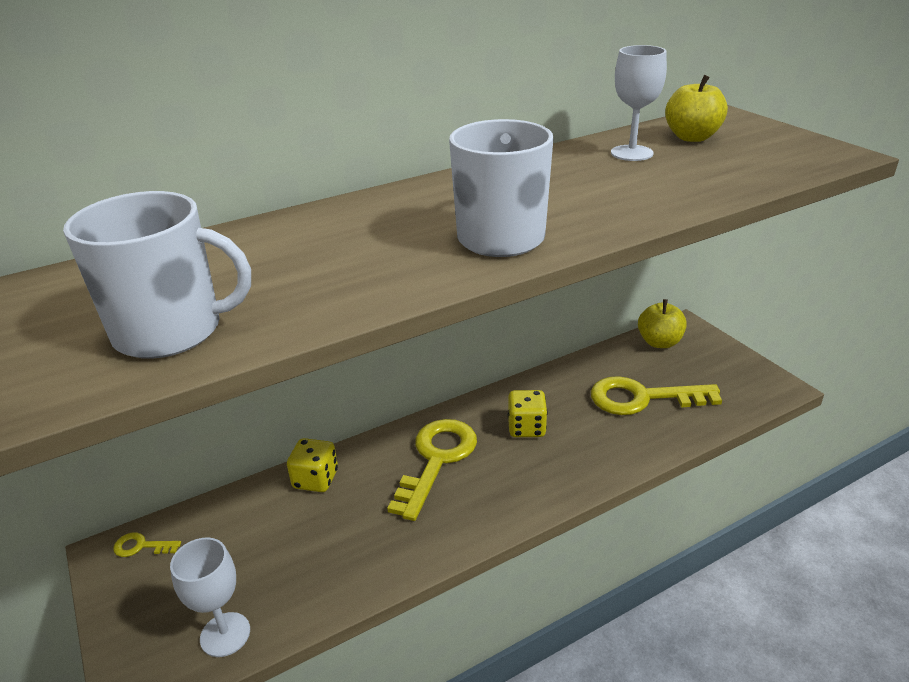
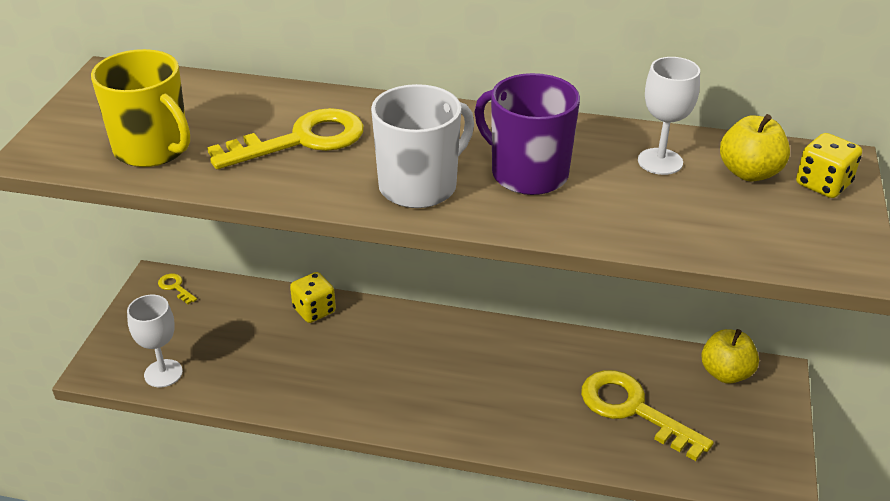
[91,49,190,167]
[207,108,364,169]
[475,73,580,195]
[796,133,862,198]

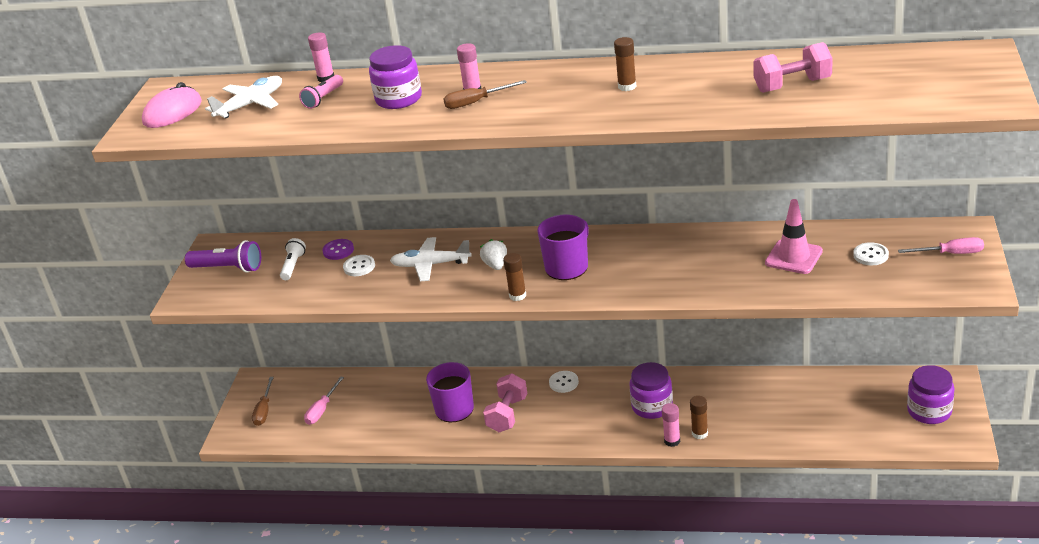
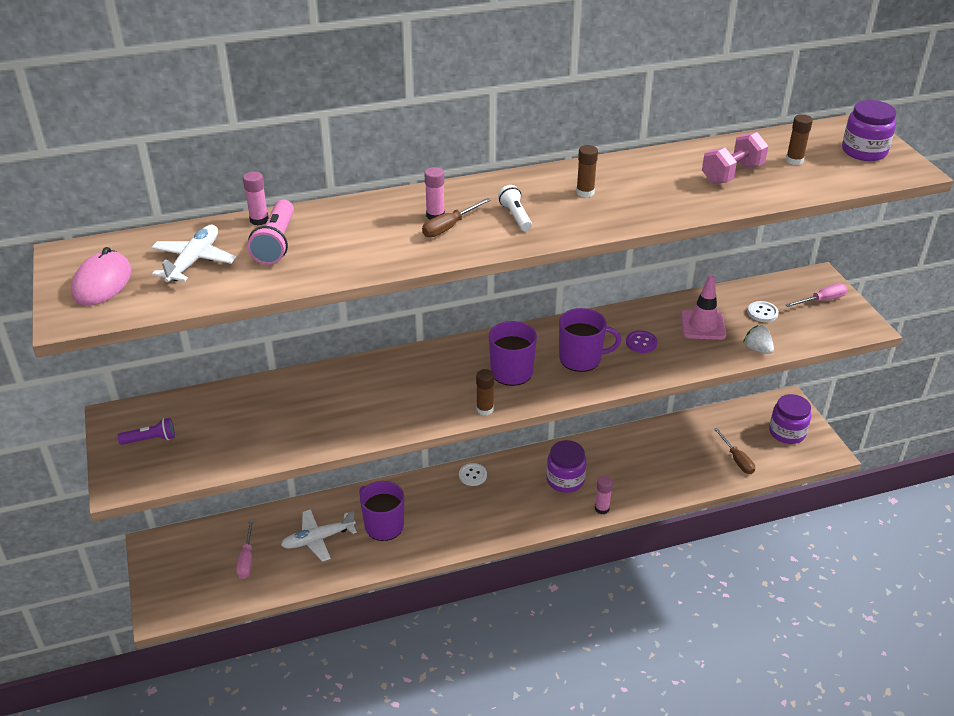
[118,418,175,445]
[247,199,294,265]
[281,509,357,562]
[498,185,532,231]
[559,308,621,372]
[626,331,657,353]
[714,428,755,474]
[743,325,774,354]
[786,114,813,165]
[842,100,896,161]
[343,255,375,276] (first image)
[483,373,527,432] (first image)

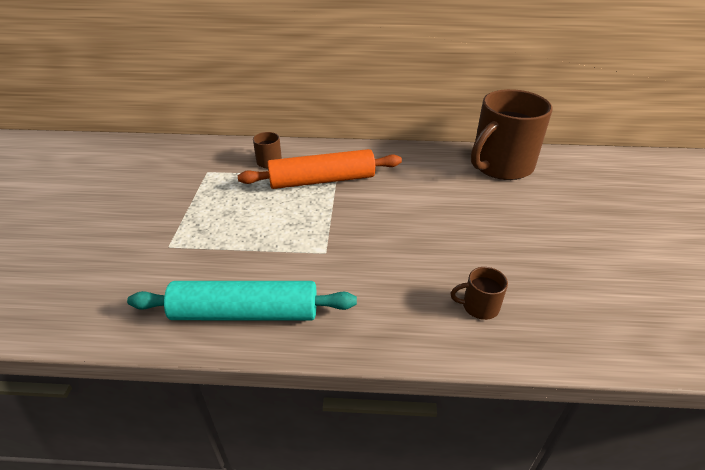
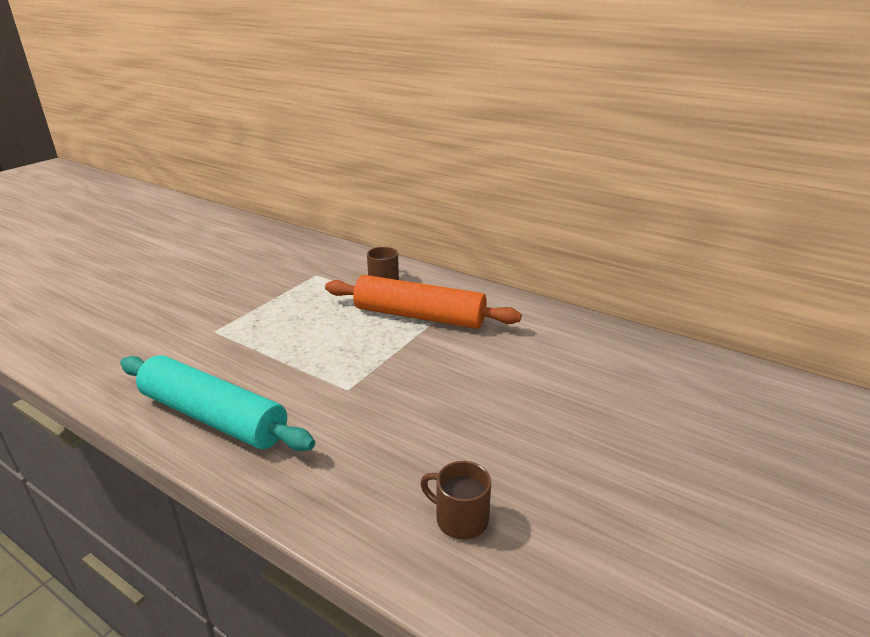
[471,89,552,180] (first image)

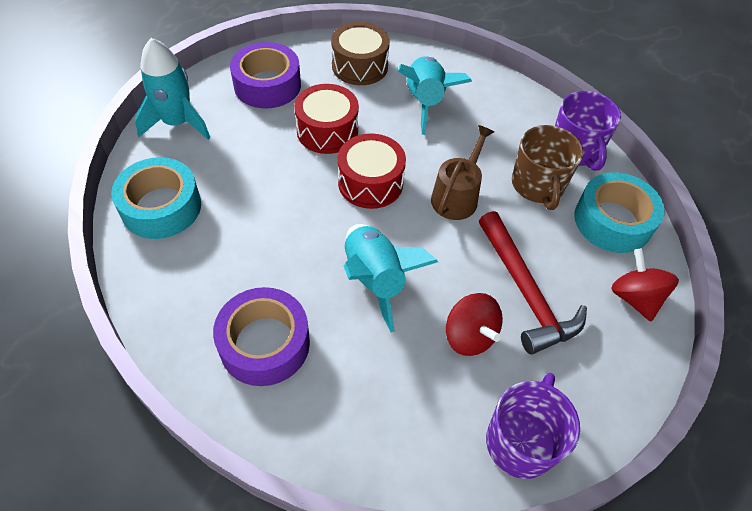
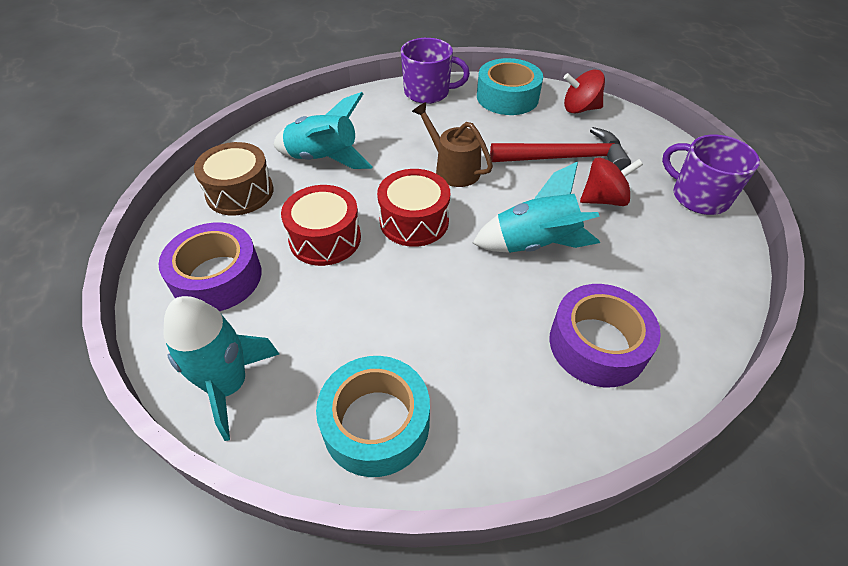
[512,125,584,210] (first image)

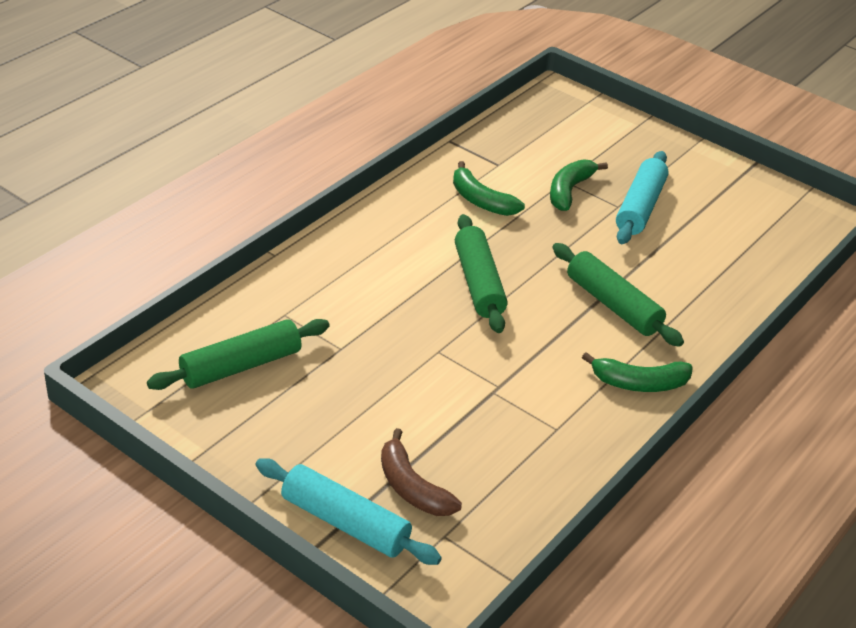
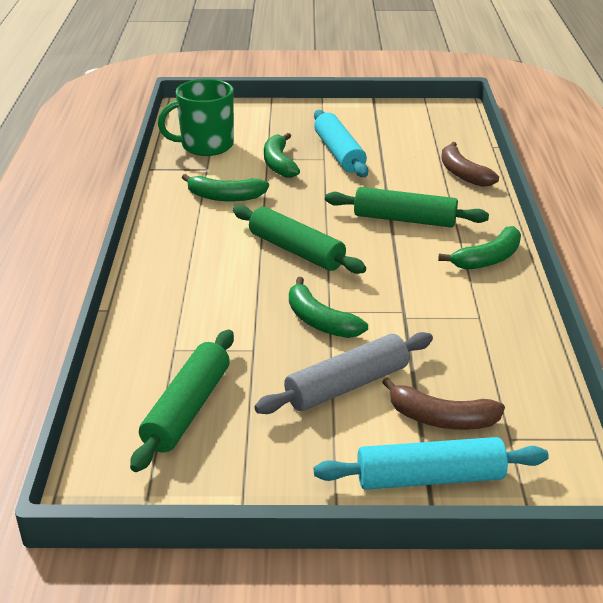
[158,79,234,156]
[254,332,433,414]
[289,277,368,338]
[441,142,499,187]

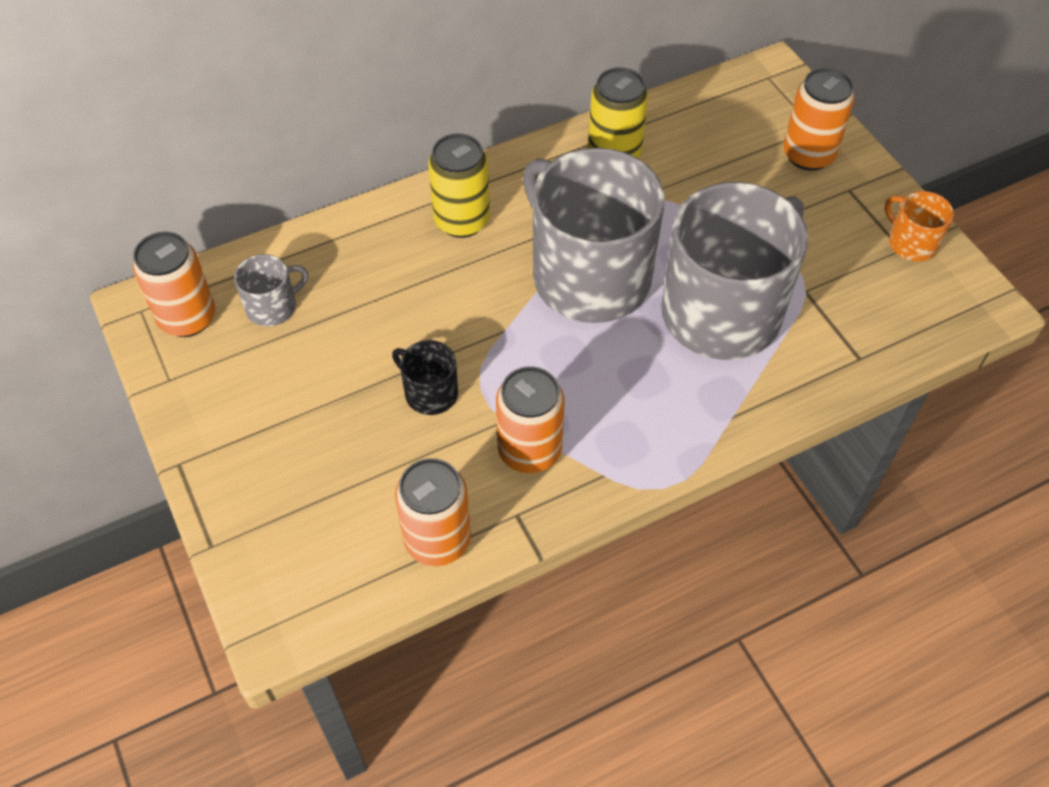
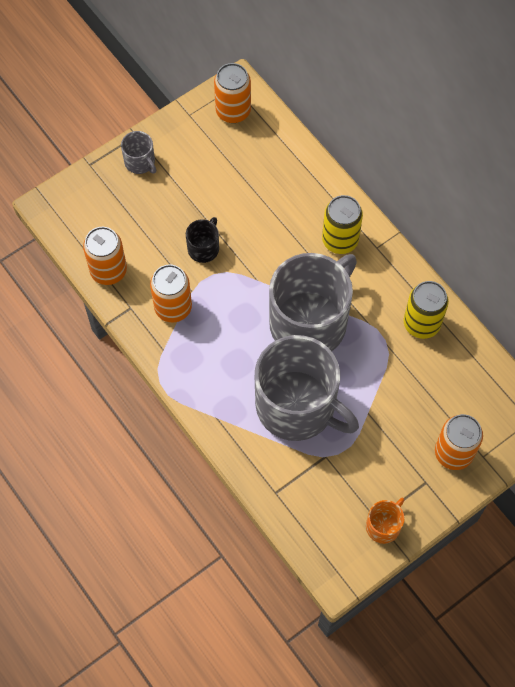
[121,131,156,174]

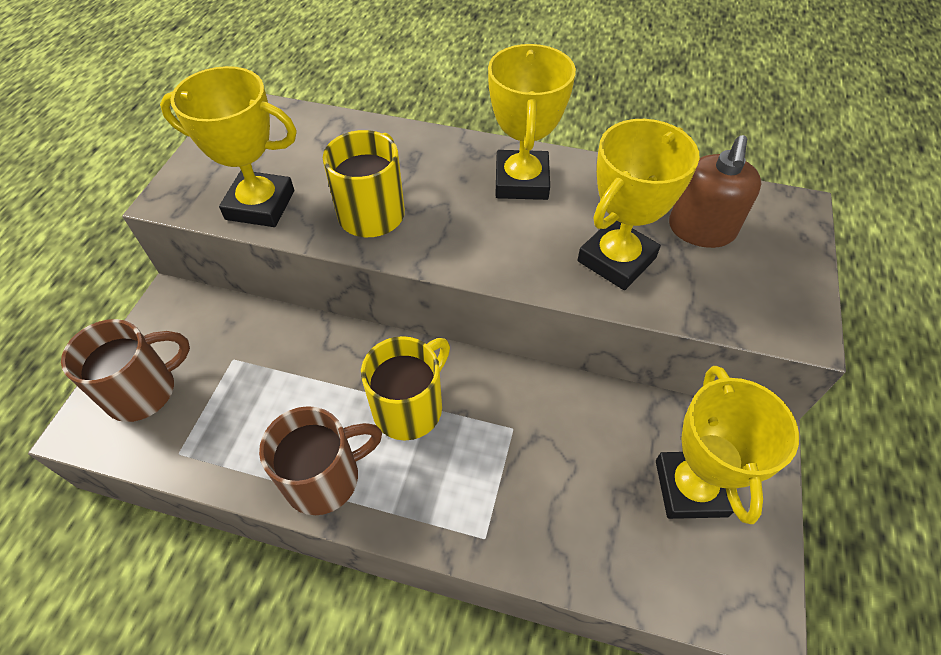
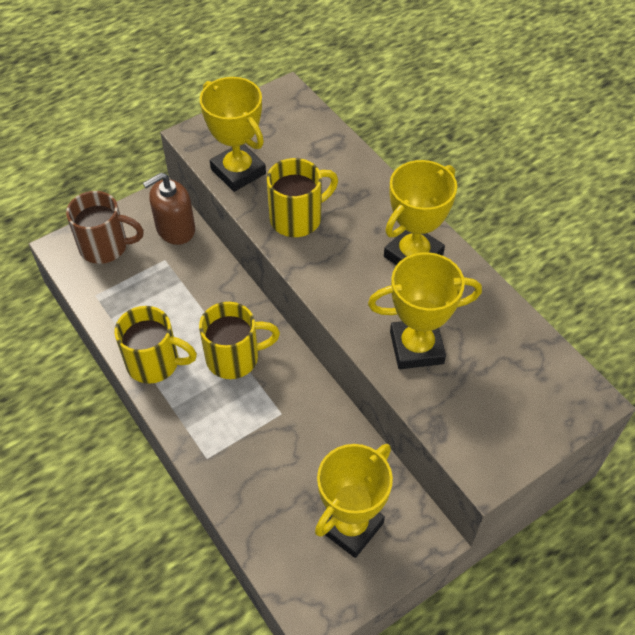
[115,306,197,384]
[143,173,195,245]

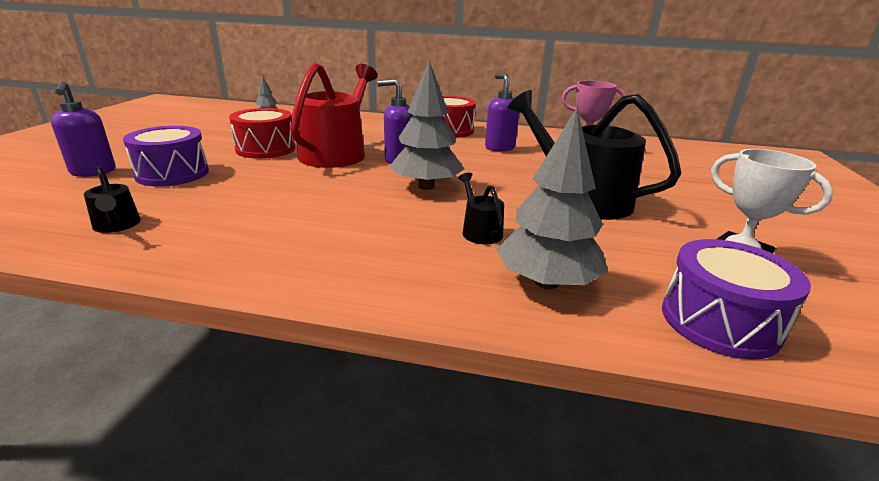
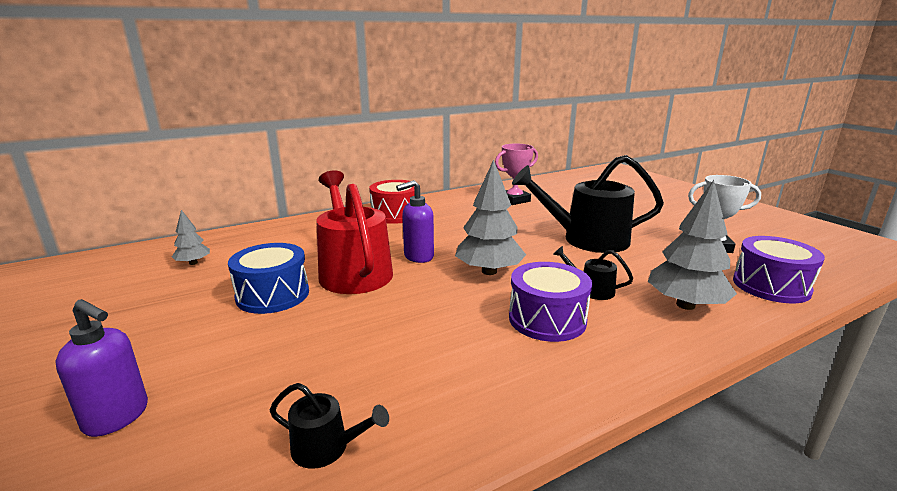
[228,243,309,314]
[509,262,592,342]
[485,74,519,152] (first image)

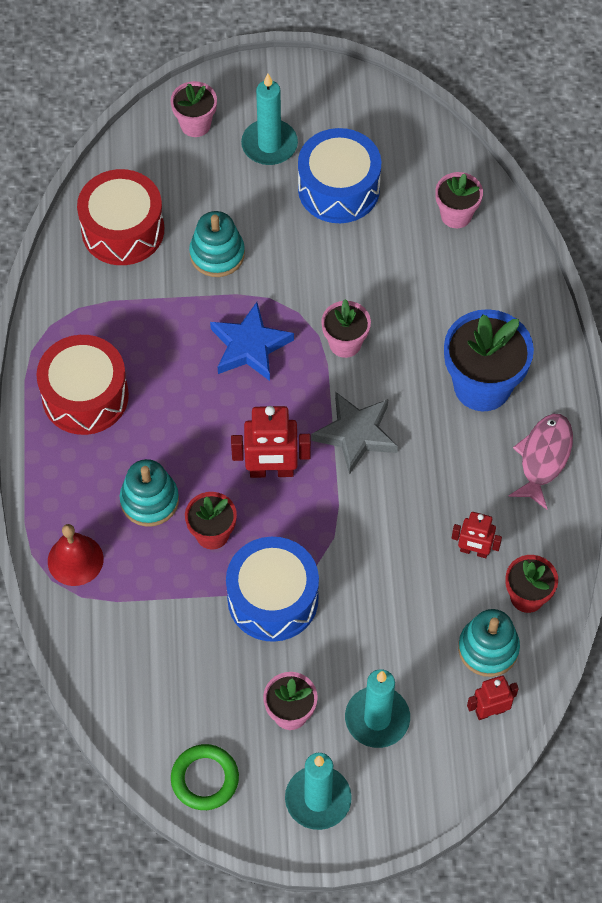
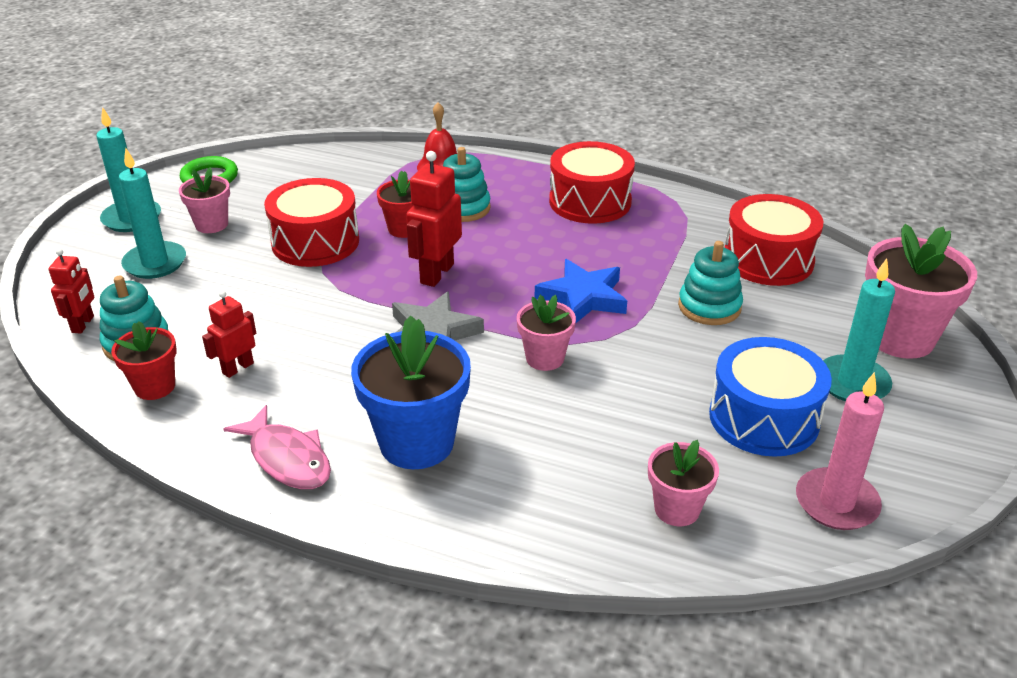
[264,178,359,267]
[796,372,884,530]
[865,224,977,359]

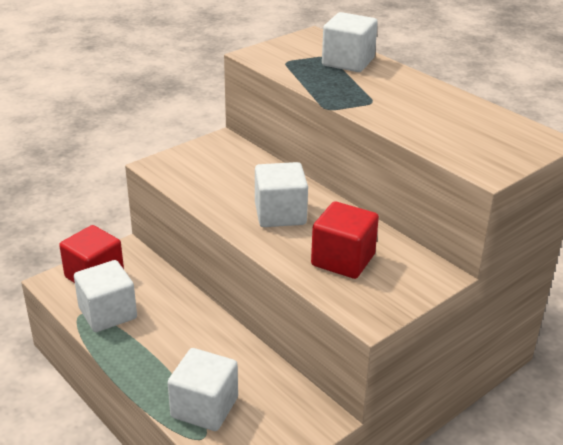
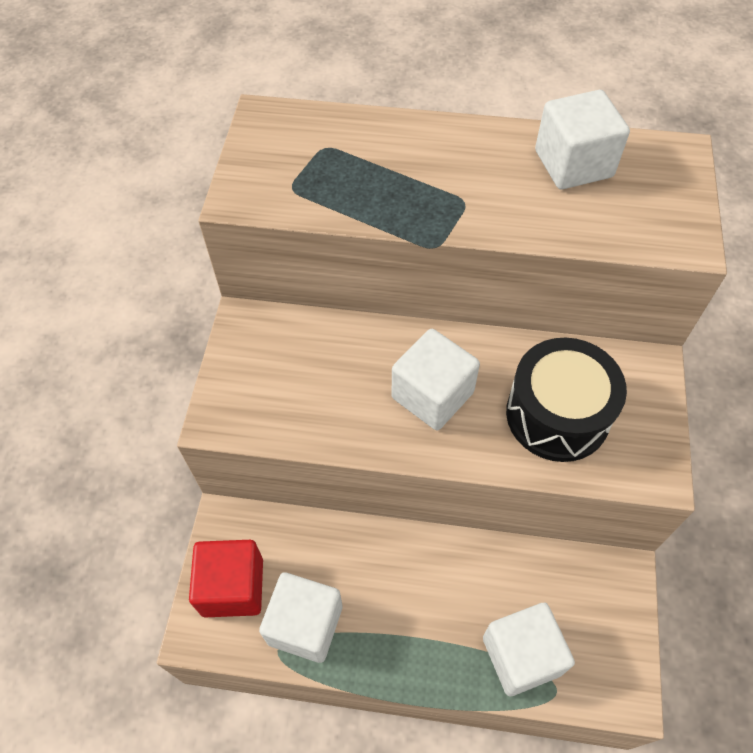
[506,338,627,462]
[535,90,630,189]

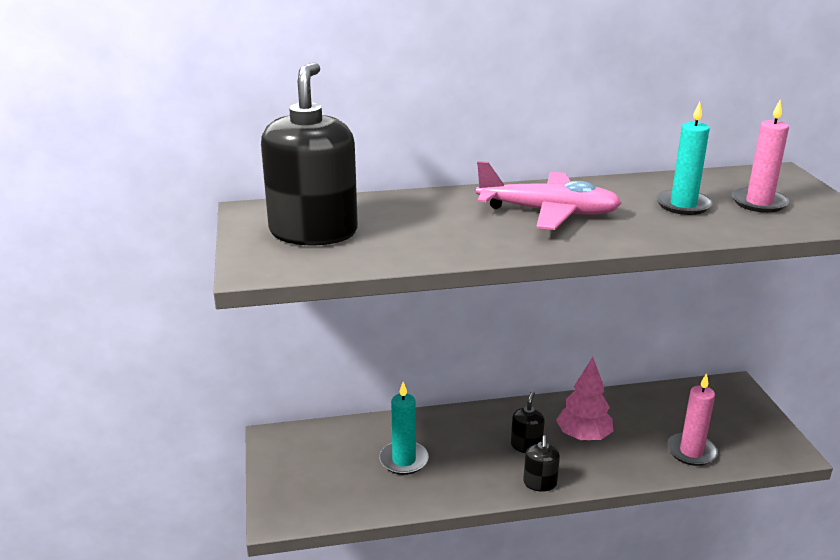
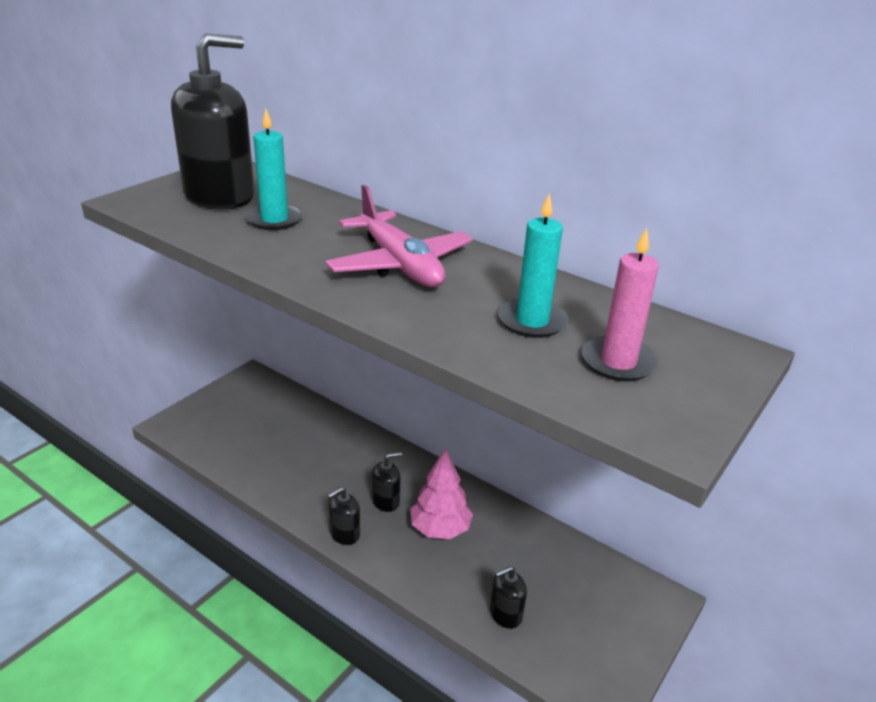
[245,109,303,230]
[490,566,527,629]

